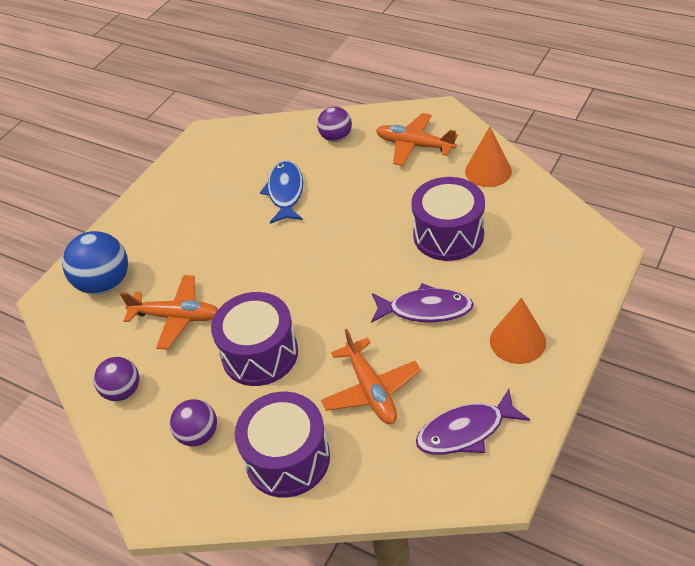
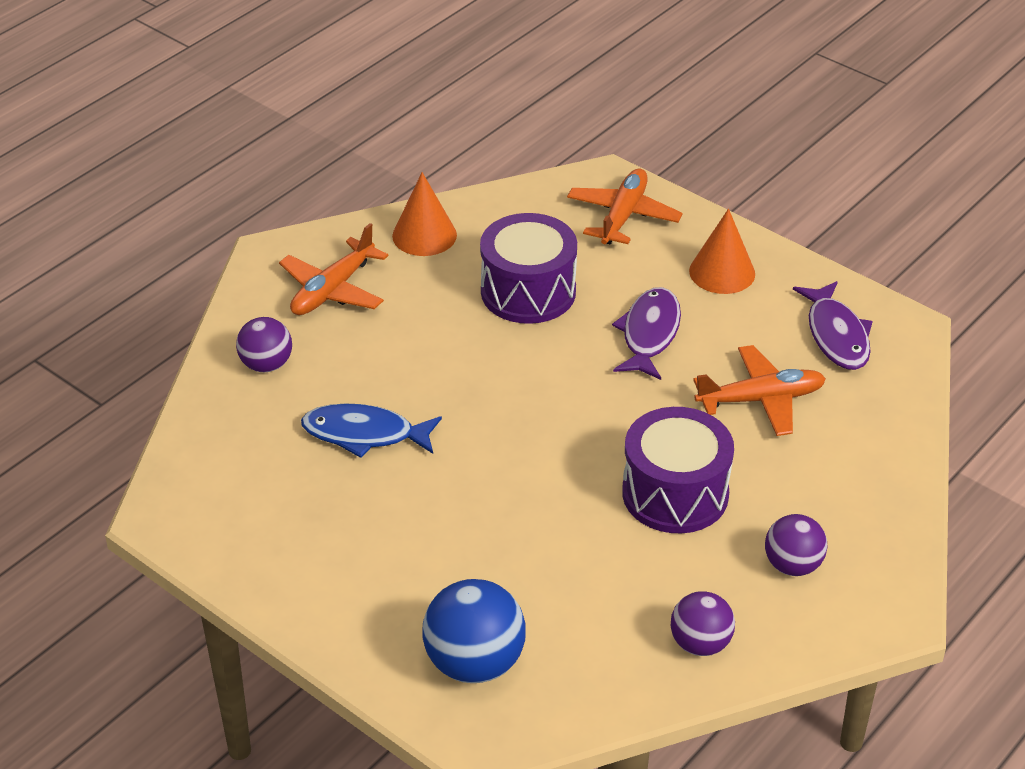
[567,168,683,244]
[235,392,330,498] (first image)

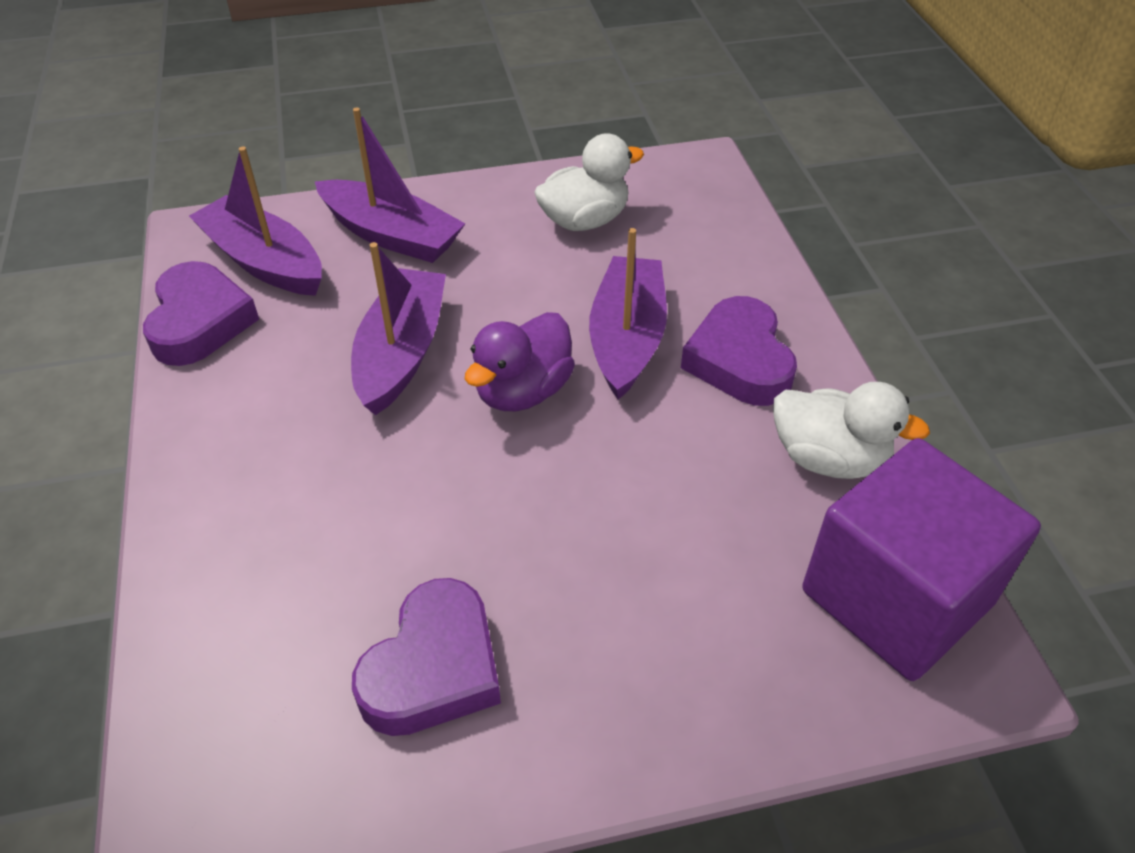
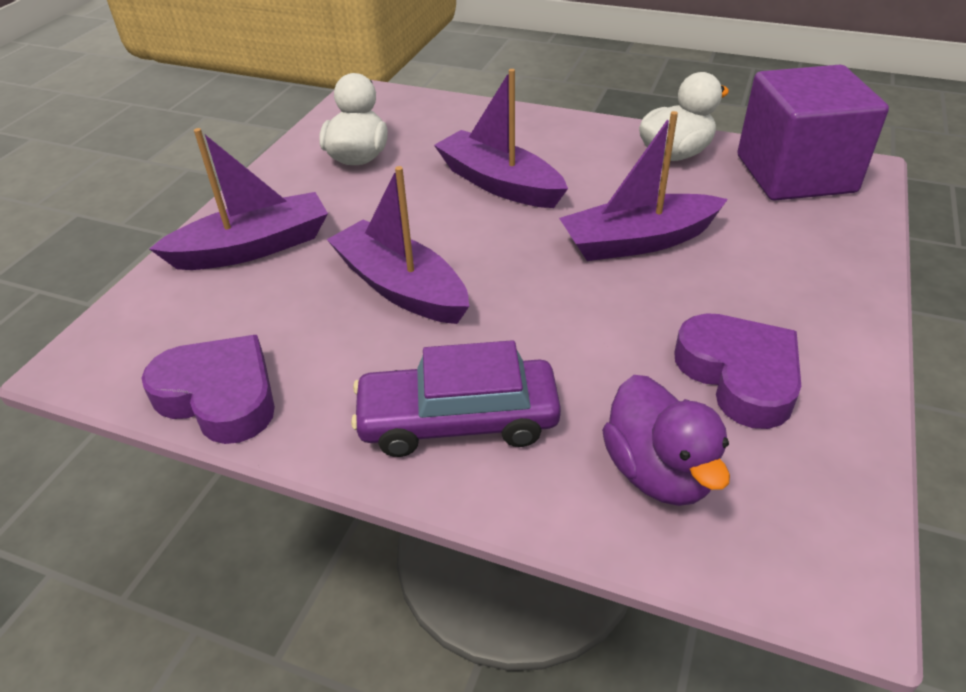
[351,340,561,457]
[559,111,728,261]
[602,375,730,506]
[681,296,797,406] (first image)

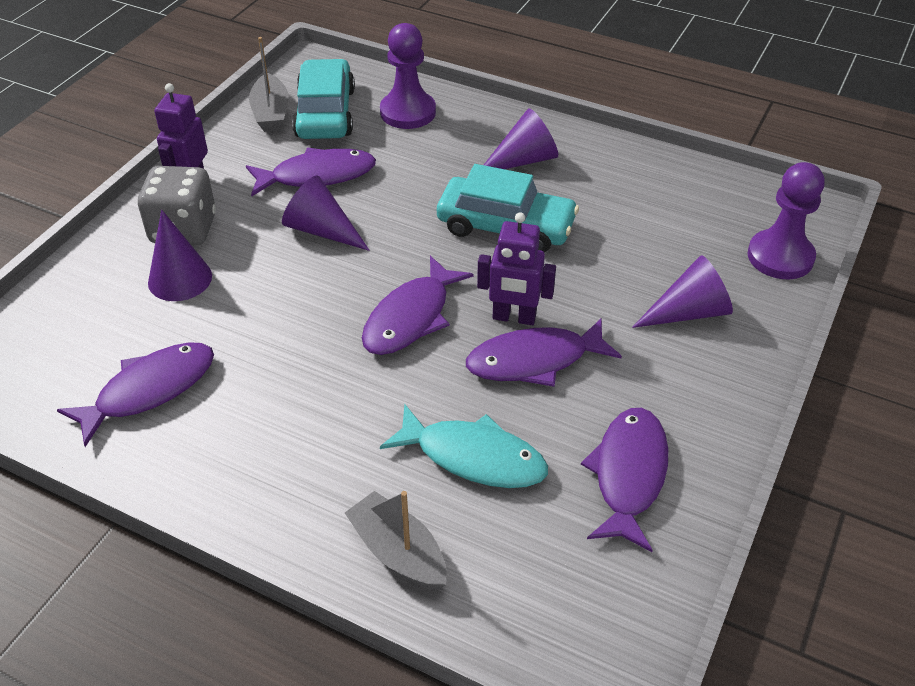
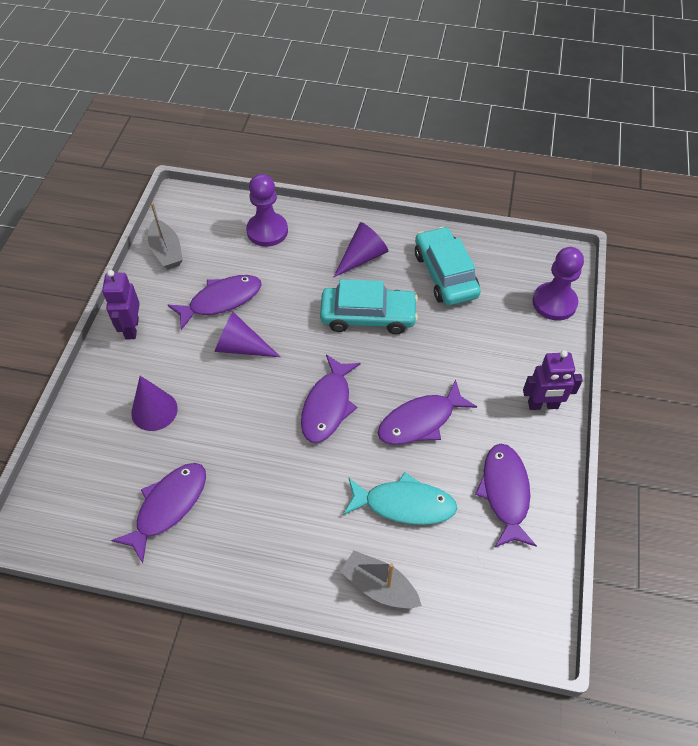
[415,226,481,306]
[523,350,583,410]
[138,166,216,245] (first image)
[632,255,733,328] (first image)

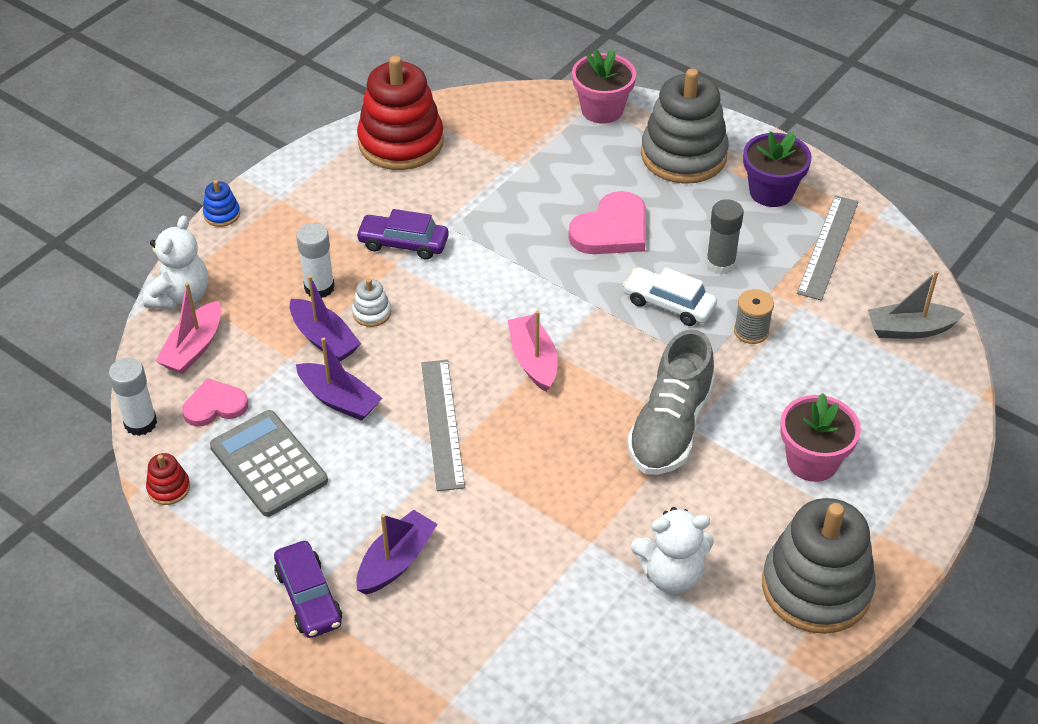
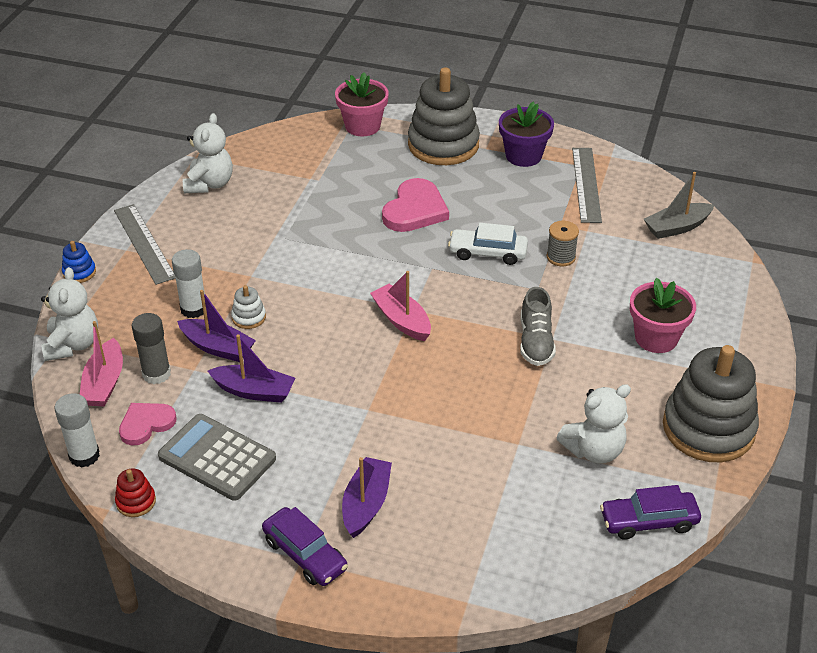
[114,204,176,285]
[132,313,171,384]
[183,113,233,193]
[520,287,556,366]
[600,485,701,540]

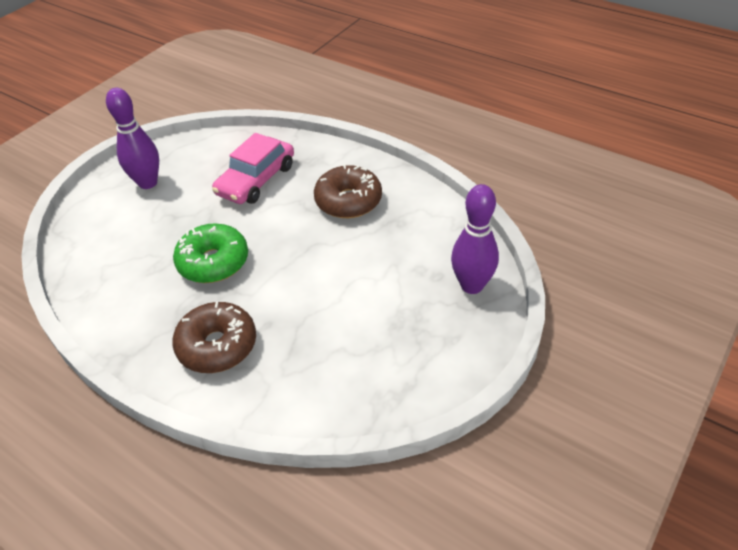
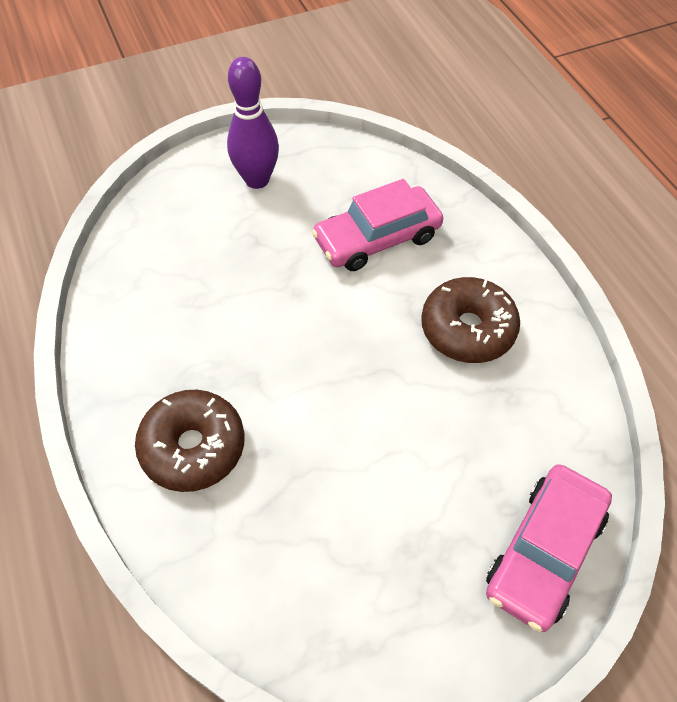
[486,464,612,632]
[173,223,248,283] (first image)

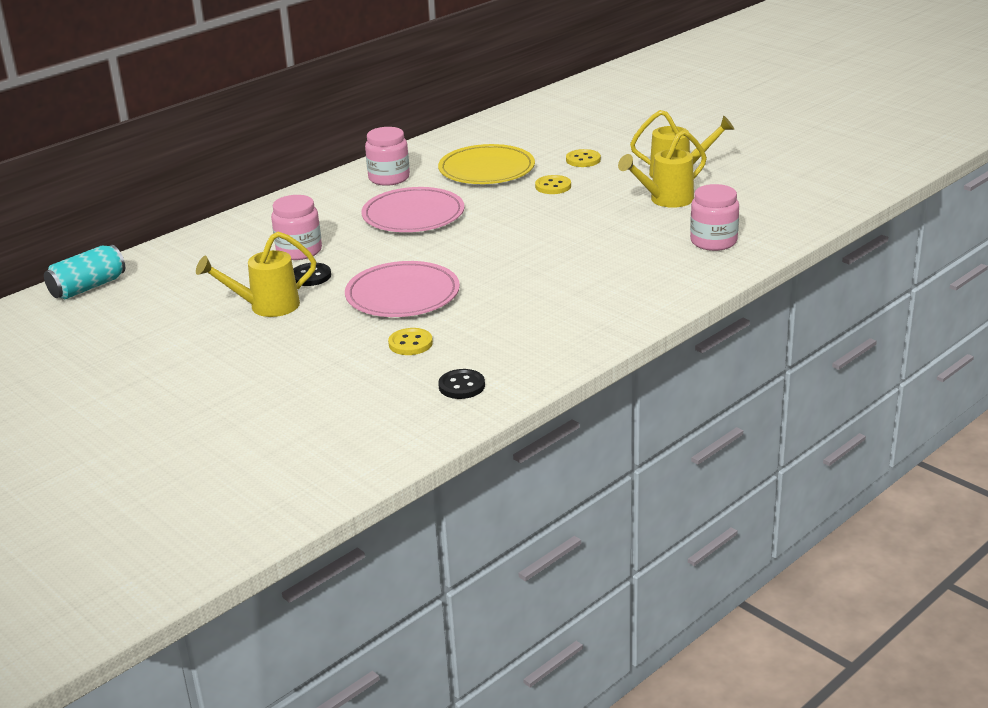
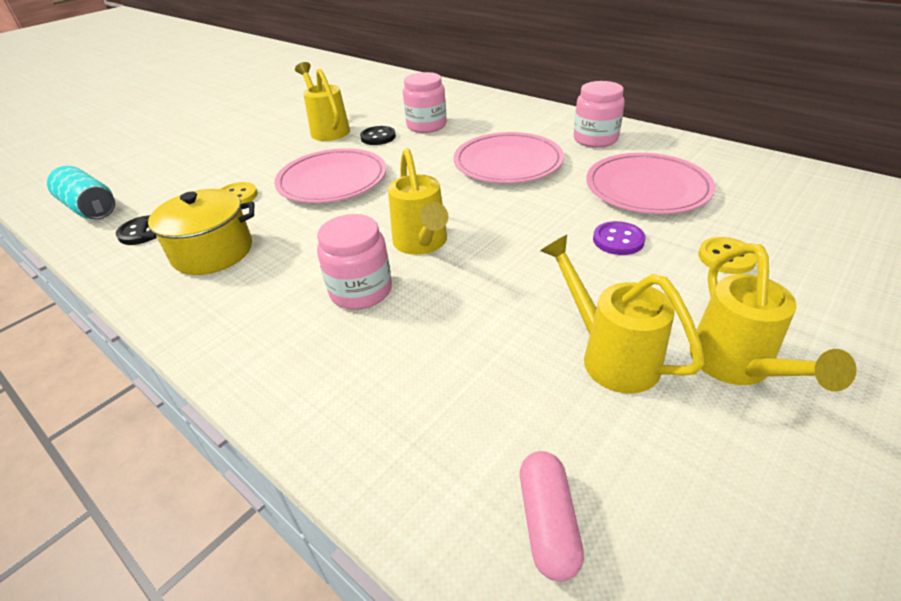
[47,166,115,219]
[139,189,254,275]
[317,214,392,310]
[388,148,448,255]
[520,451,584,582]
[586,153,715,214]
[593,221,645,255]

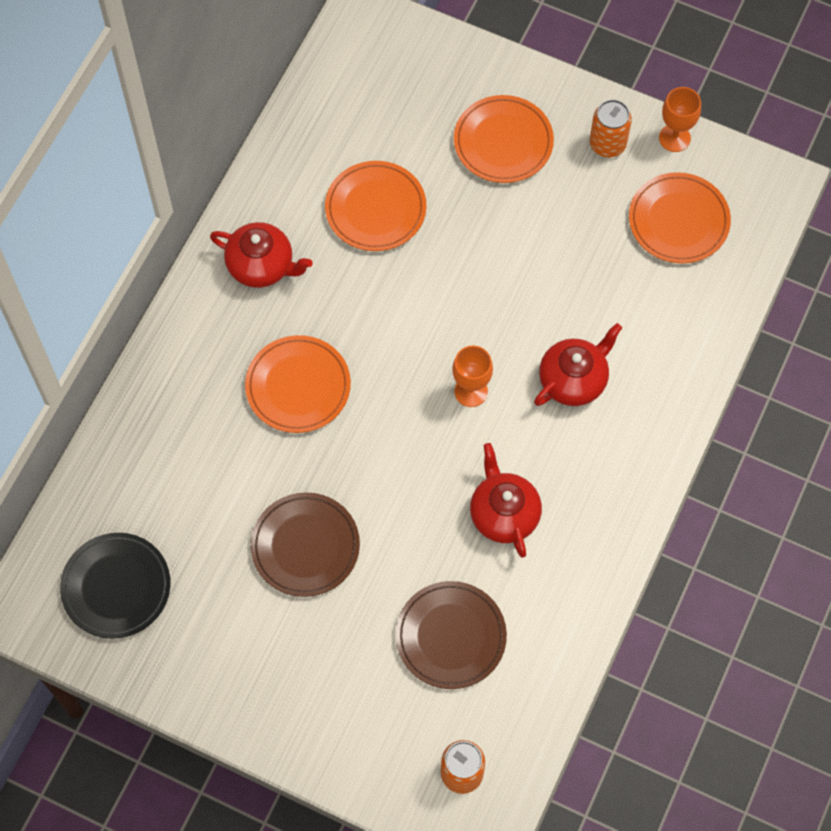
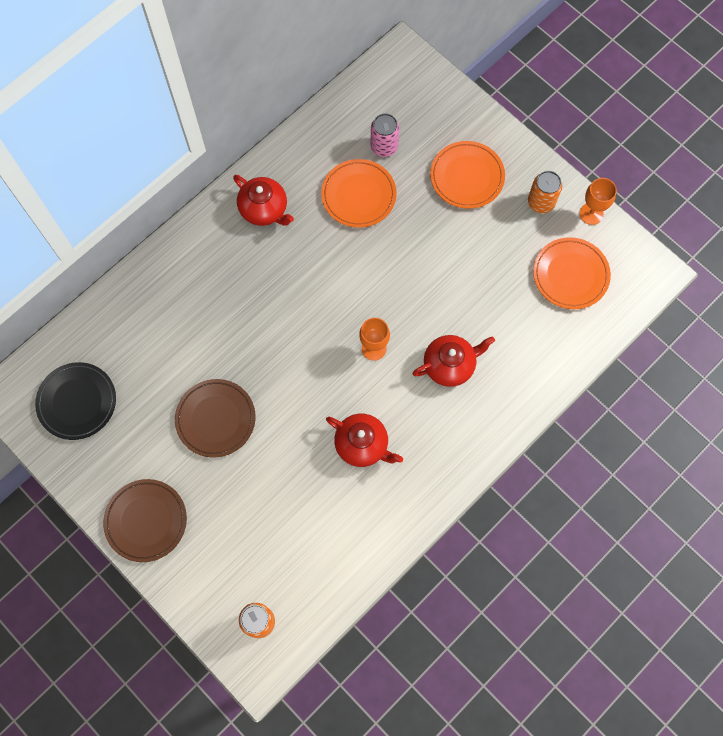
[103,479,187,562]
[326,414,403,467]
[371,113,399,157]
[245,335,351,433] (first image)

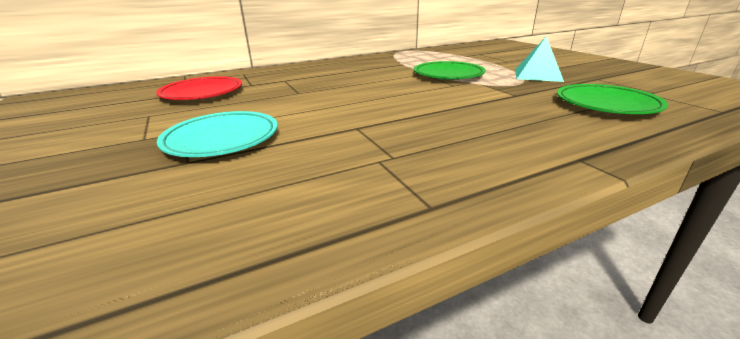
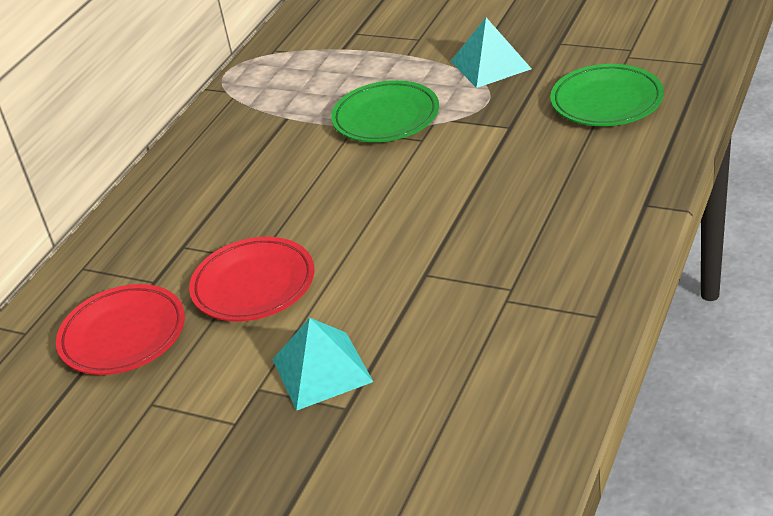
[189,237,315,321]
[272,318,373,411]

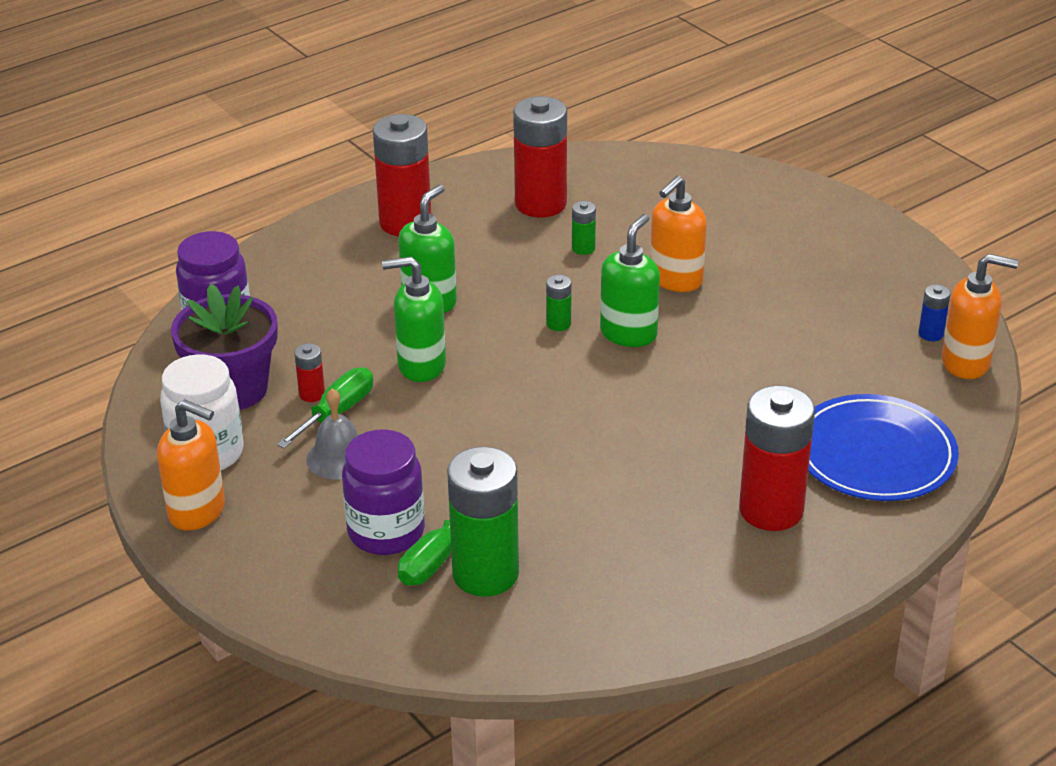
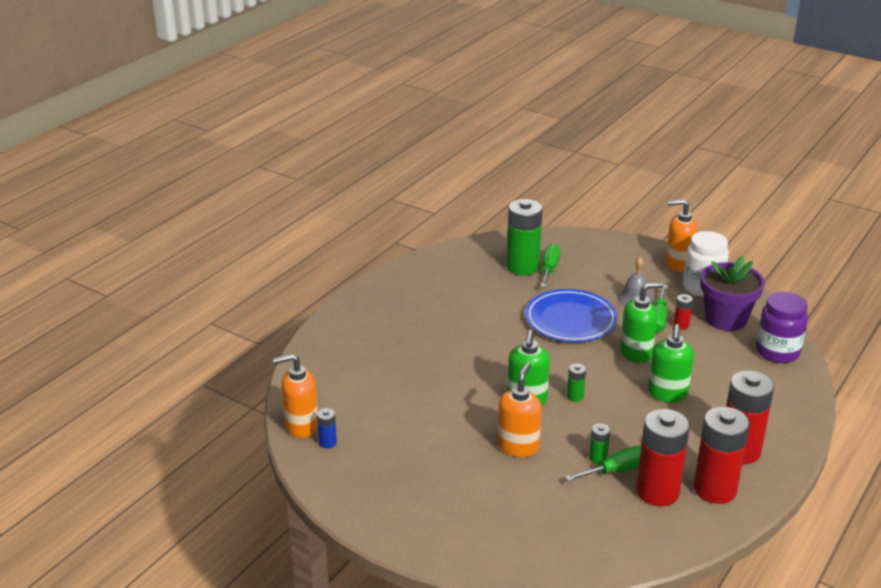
[525,289,618,342]
[565,446,641,481]
[694,407,750,504]
[342,429,425,555] (first image)

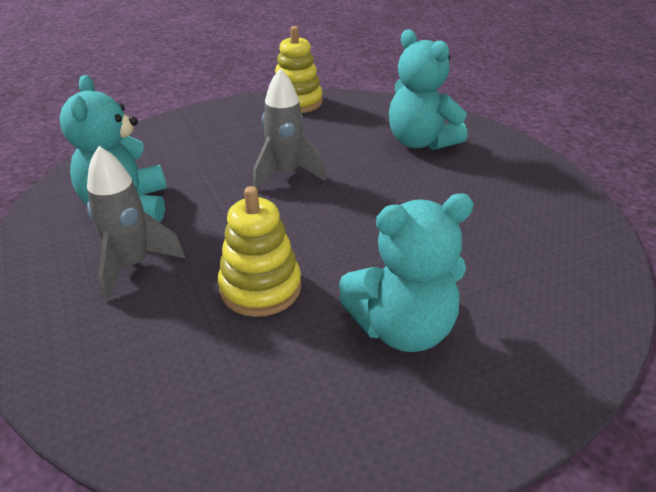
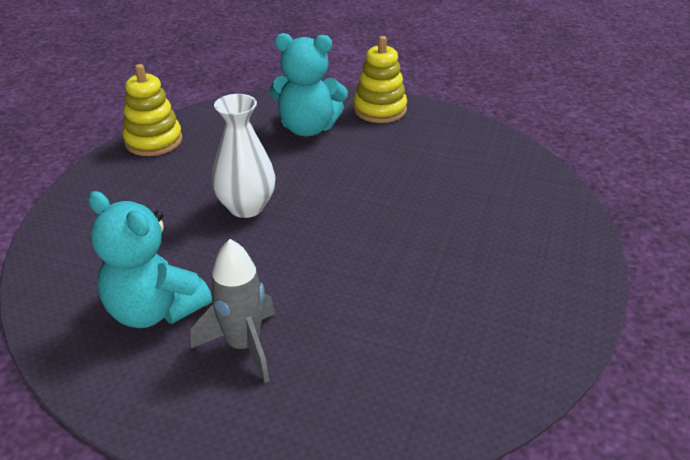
[211,94,276,218]
[354,36,407,123]
[339,193,474,352] (first image)

